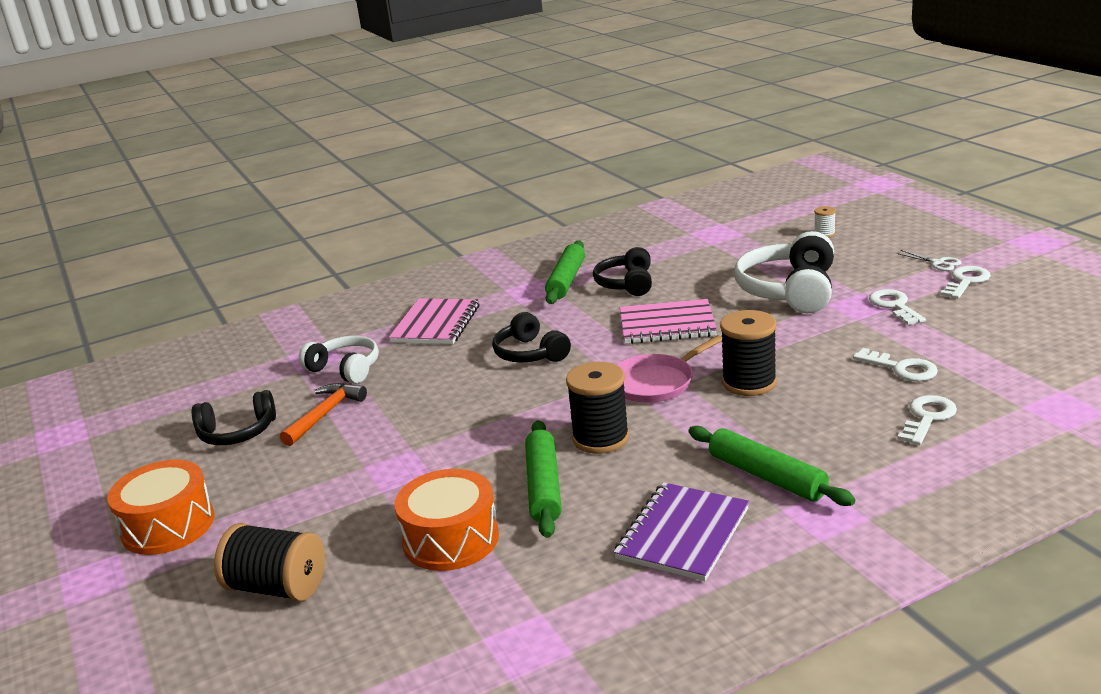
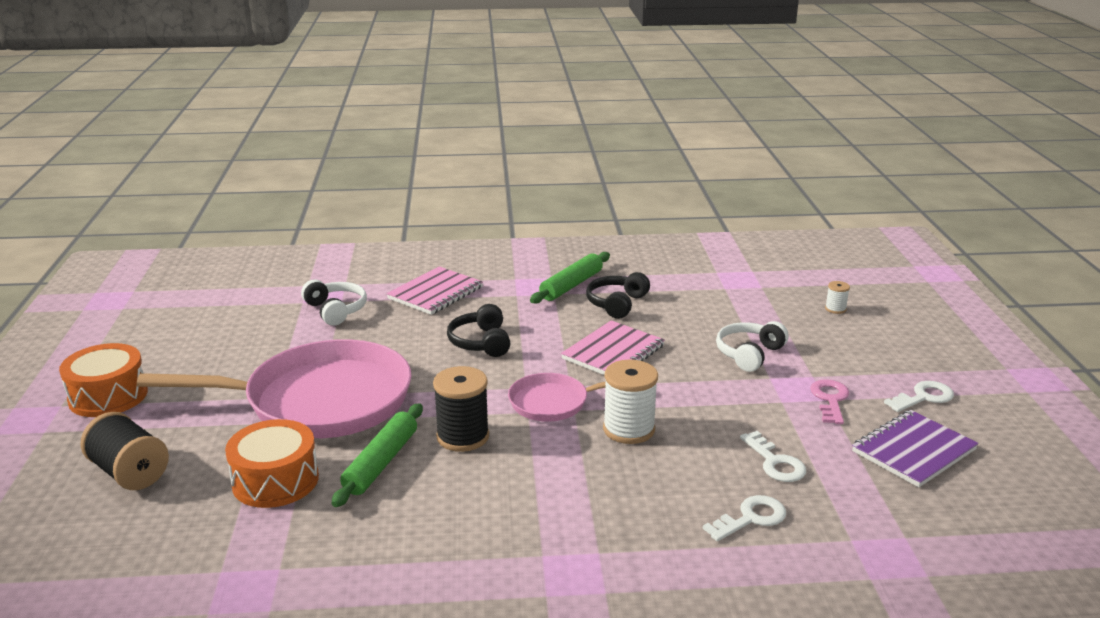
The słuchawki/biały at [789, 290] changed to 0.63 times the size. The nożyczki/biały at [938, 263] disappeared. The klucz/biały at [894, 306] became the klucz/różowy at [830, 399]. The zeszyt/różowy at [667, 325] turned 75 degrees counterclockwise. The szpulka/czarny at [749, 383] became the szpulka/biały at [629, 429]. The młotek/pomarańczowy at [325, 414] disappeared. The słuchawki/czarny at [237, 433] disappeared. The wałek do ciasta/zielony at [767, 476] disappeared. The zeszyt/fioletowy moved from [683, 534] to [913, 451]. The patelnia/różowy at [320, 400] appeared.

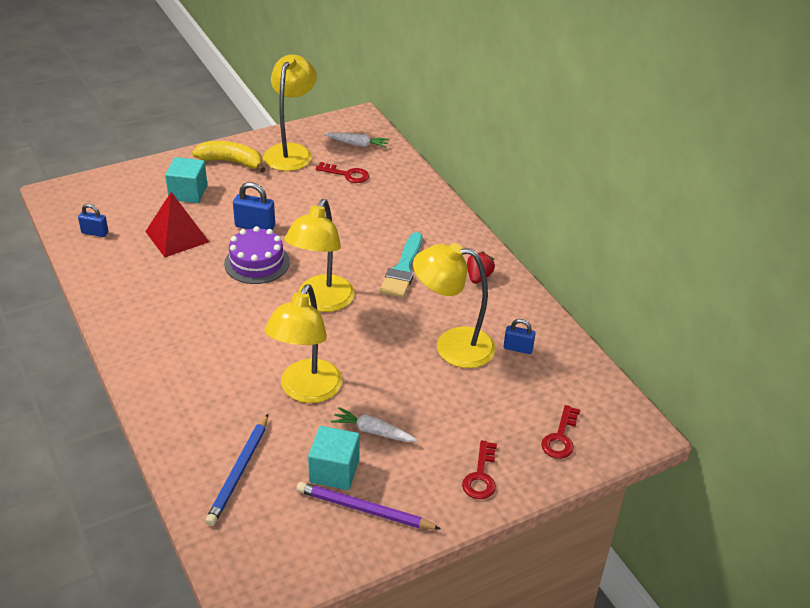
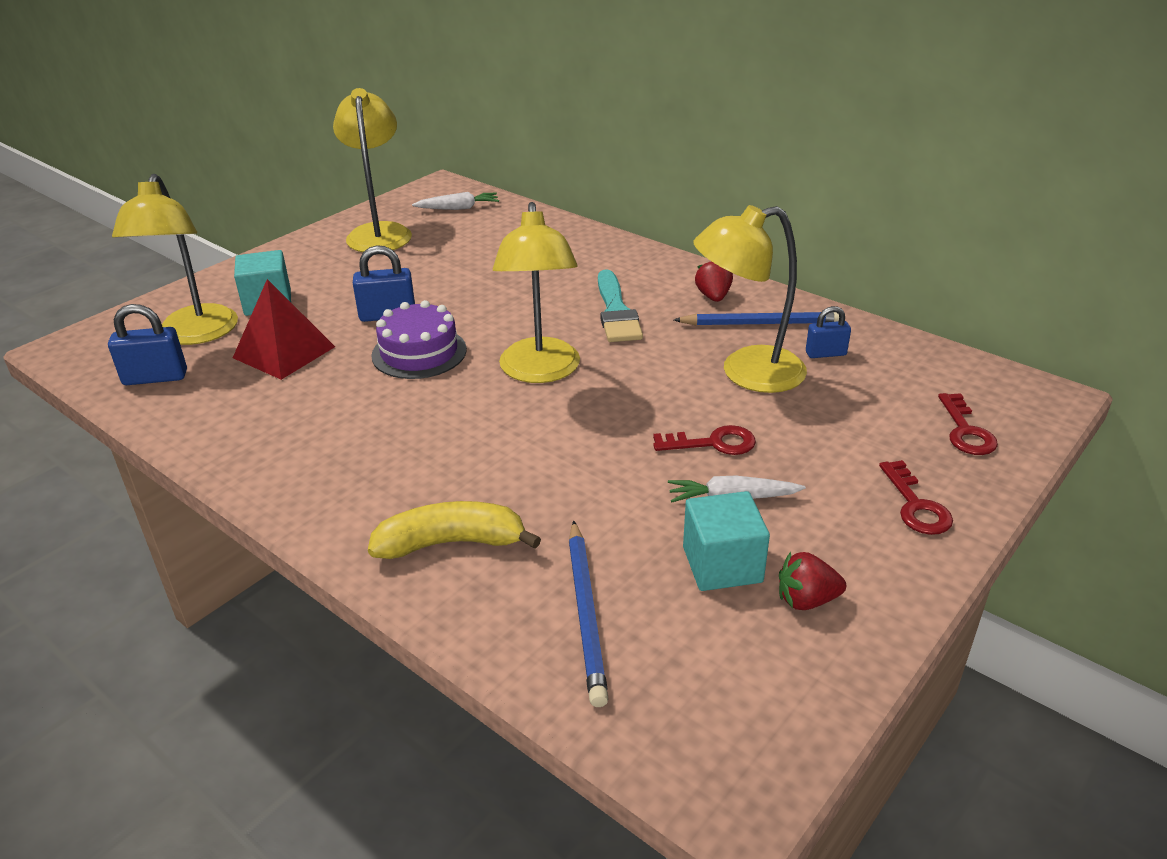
The banan/żółty moved from [231, 162] to [451, 543]. The klucz/czerwony moved from [347, 174] to [713, 443]. The kłódka/niebieski at [95, 233] changed to 1.52 times the size. The lampka/żółty moved from [306, 391] to [195, 335]. The ołówek/fioletowy at [365, 509] was replaced by the truskawka/czerwony at [806, 600]. The ołówek/niebieski at [761, 323] appeared.

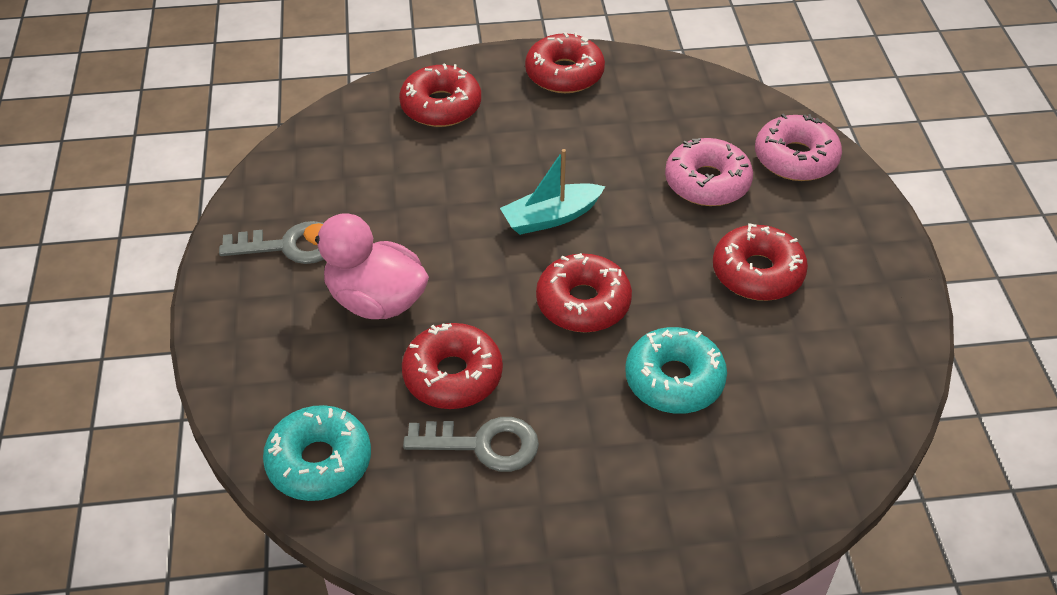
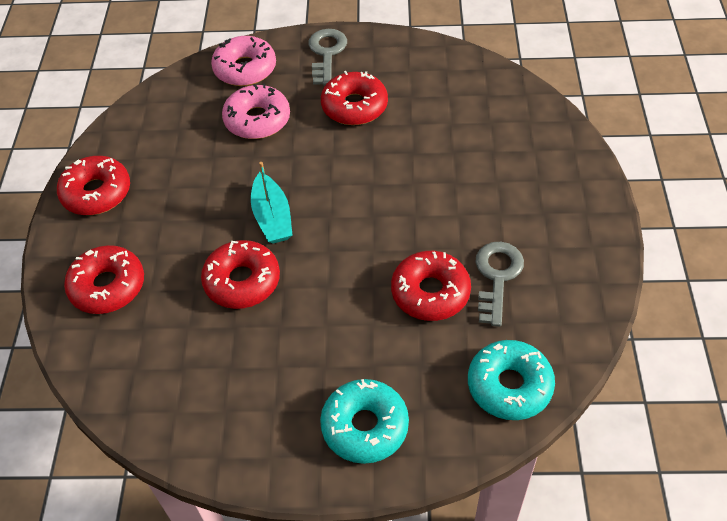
The kaczka/różowy at [376, 300] disappeared. The klucz/szary moved from [289, 246] to [326, 53]. The donut/czerwony moved from [583, 303] to [242, 281]. The donut/turkusowy moved from [674, 380] to [365, 426].

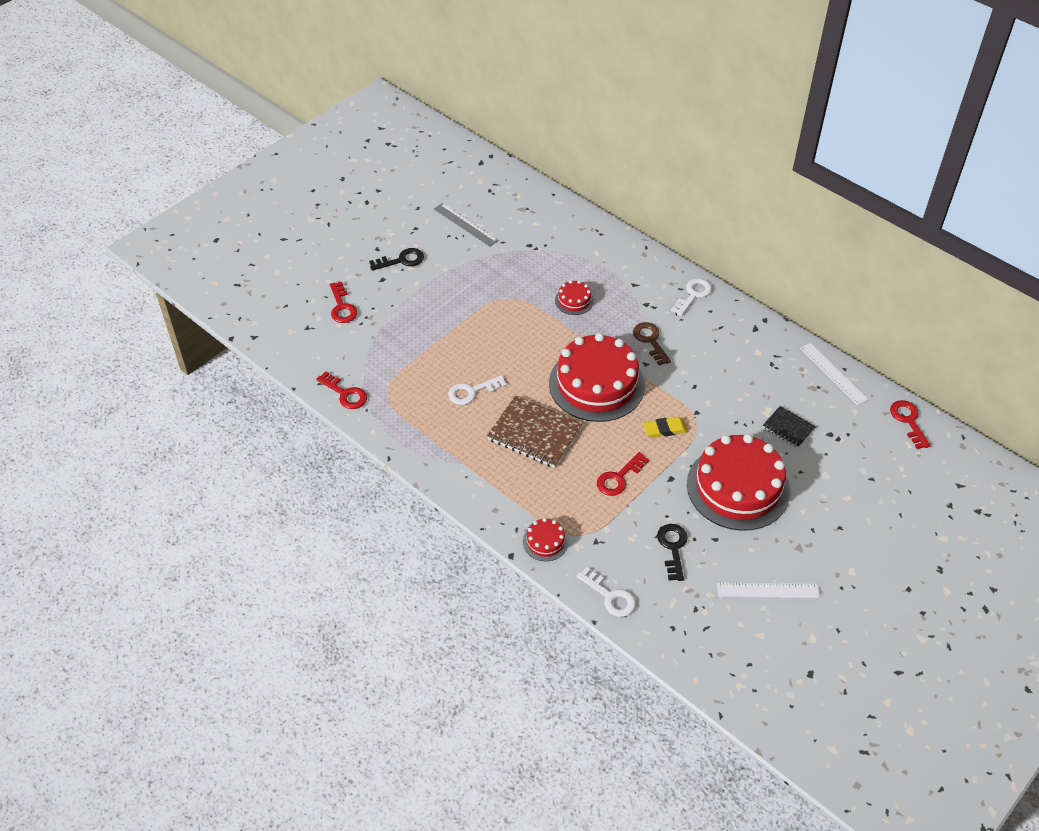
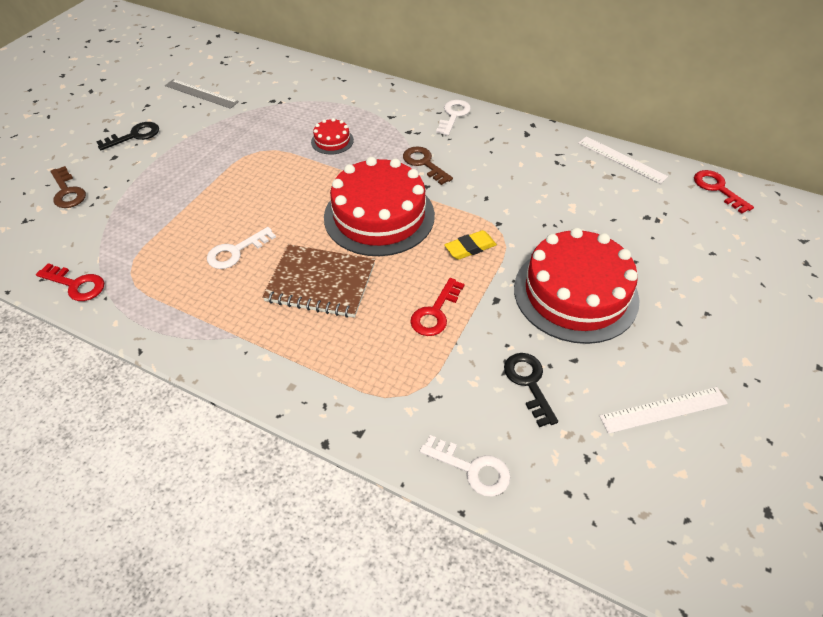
The klucz/czerwony at [342, 307] became the klucz/brązowy at [67, 192]. The zeszyt/czarny at [788, 428] disappeared. The tort/czerwony at [545, 541] disappeared.

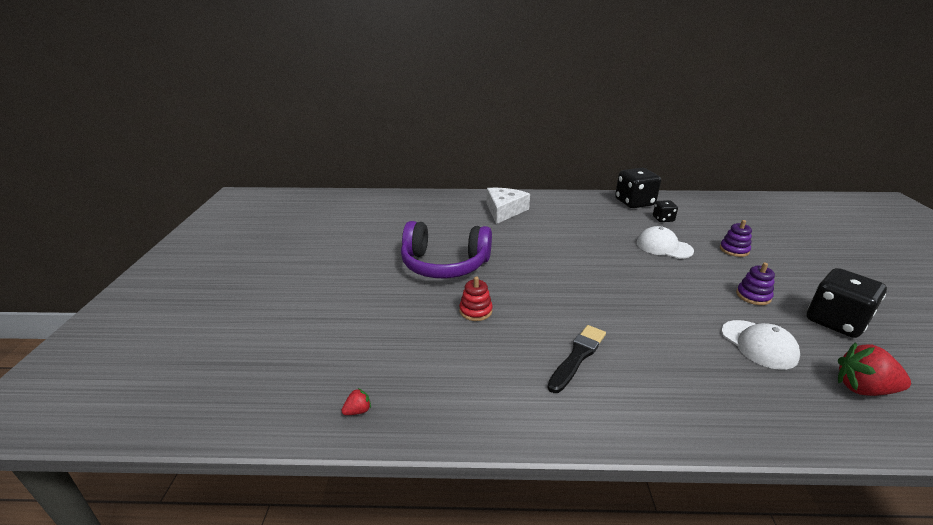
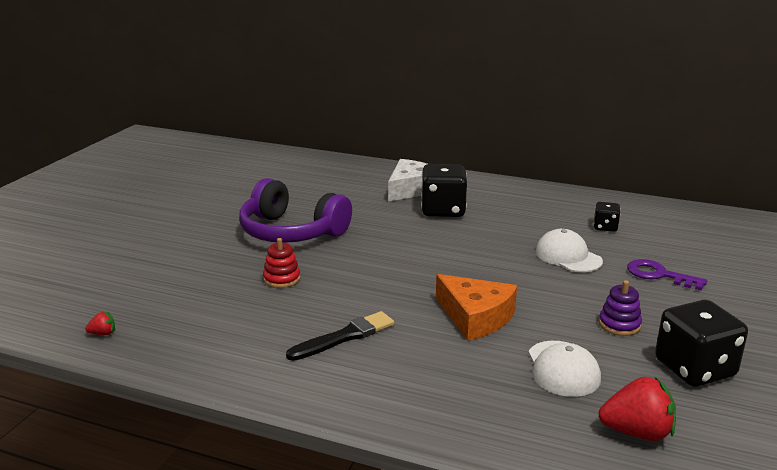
The kostka do gry/czarny moved from [634, 202] to [443, 210]. The zabawka nakładanka/fioletowy at [734, 250] was replaced by the klucz/fioletowy at [659, 275]. The truskawka/czerwony at [863, 389] turned 150 degrees clockwise. The ser/pomarańczowy at [475, 317] appeared.

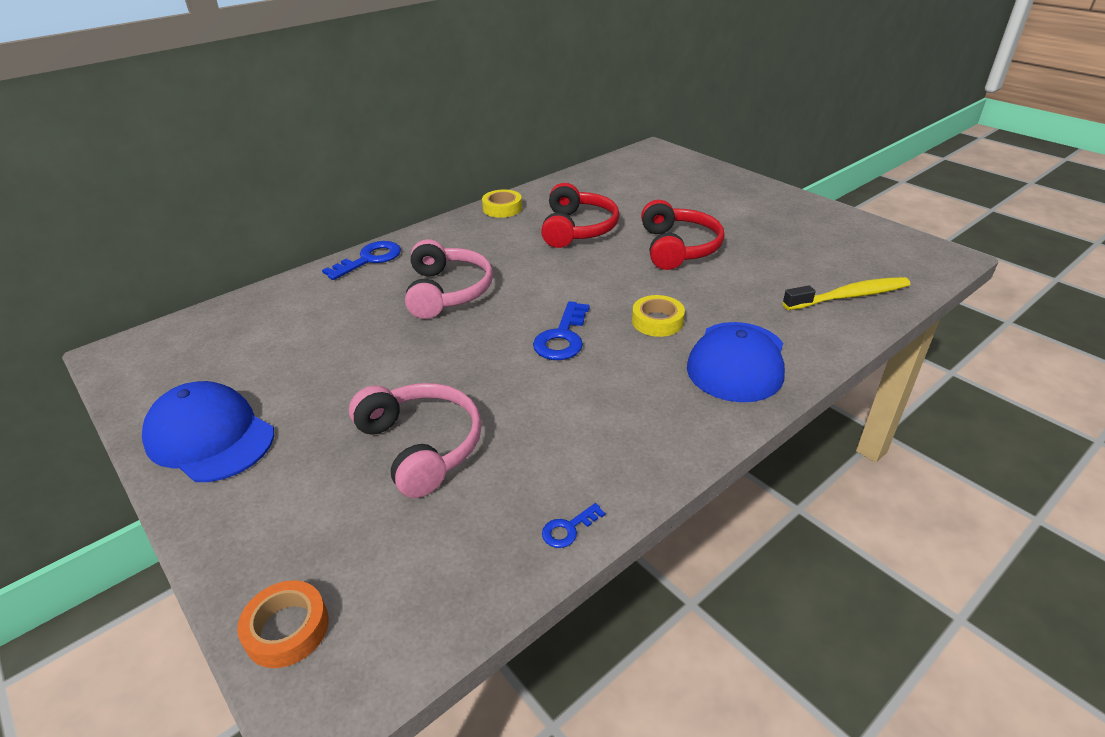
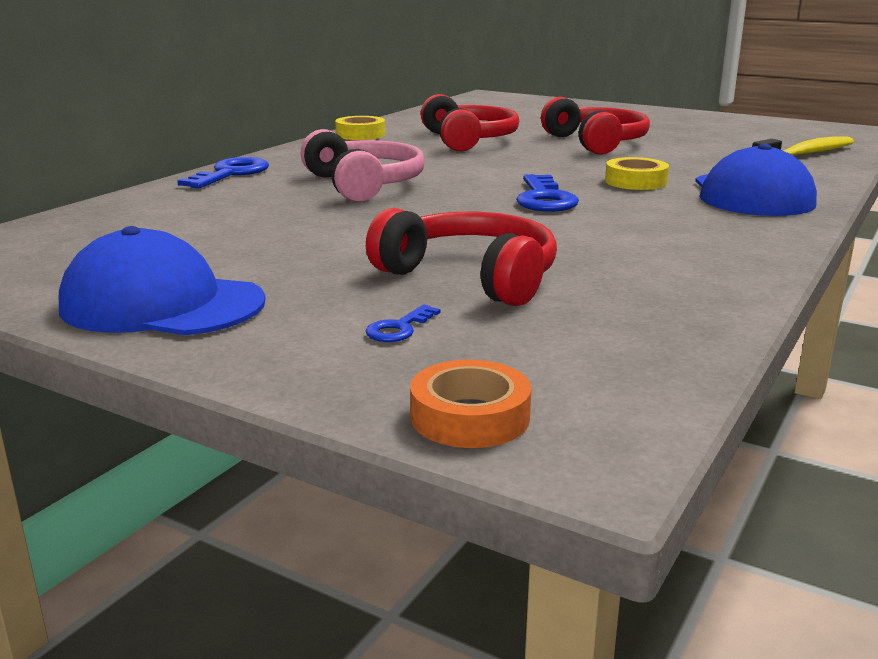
The słuchawki/różowy at [422, 446] became the słuchawki/czerwony at [471, 276]. The klucz/niebieski moved from [568, 529] to [399, 328].

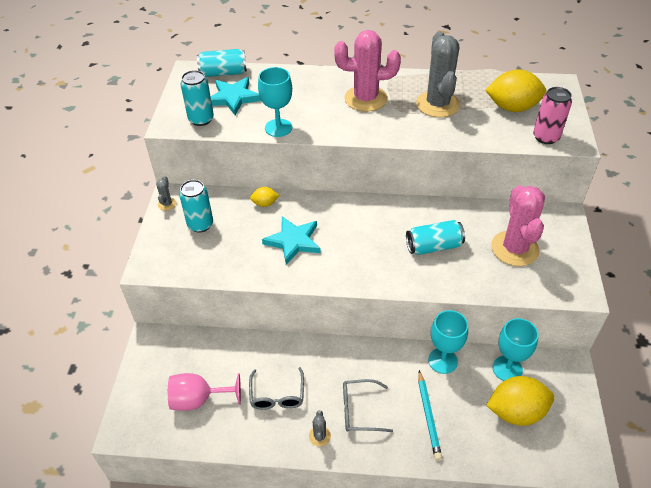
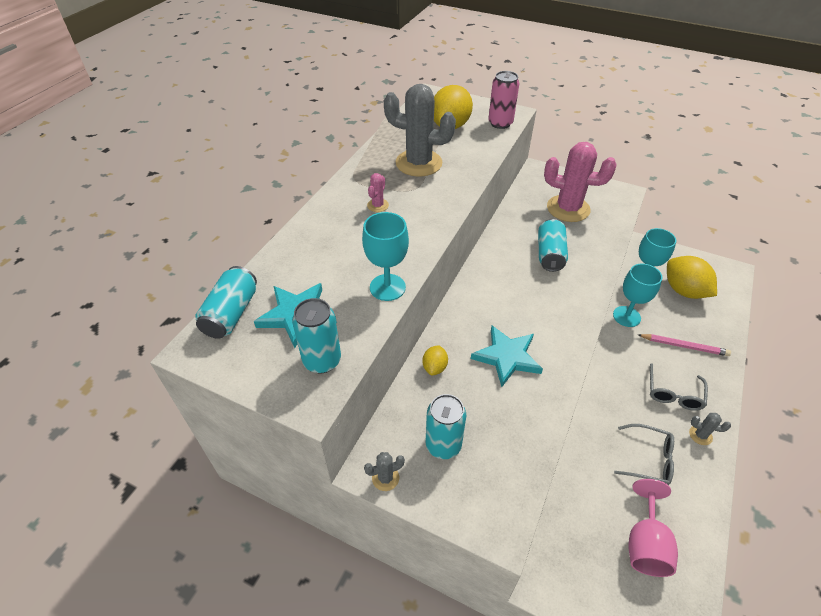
The kaktus/różowy at [365, 99] changed to 0.42 times the size. The kaktus/szary at [167, 204] turned 45 degrees counterclockwise. The ołówek/turkusowy at [428, 416] became the ołówek/różowy at [684, 346]. The cytryna/żółty at [516, 412] turned 45 degrees counterclockwise.

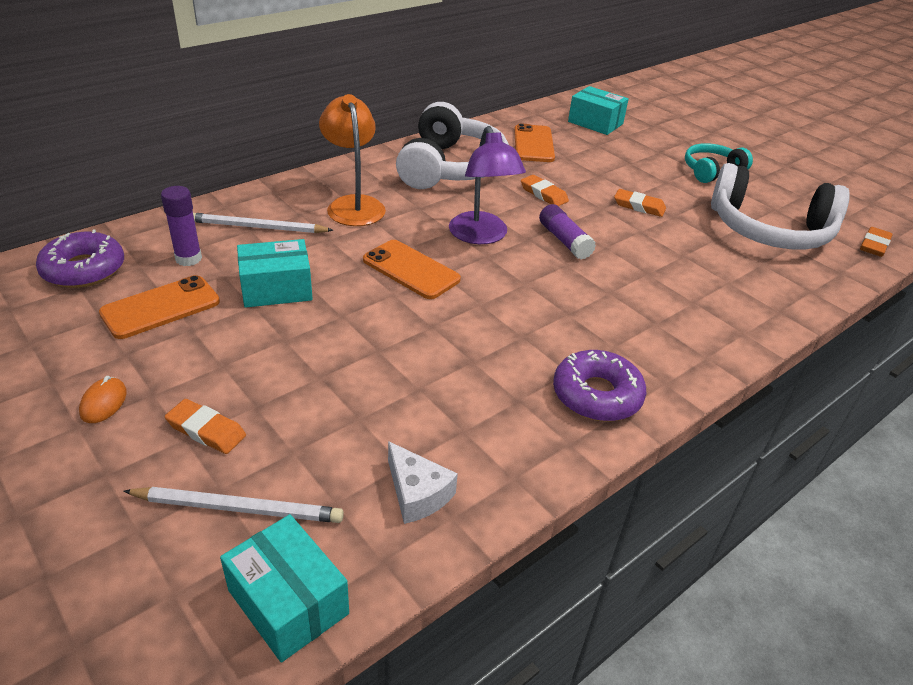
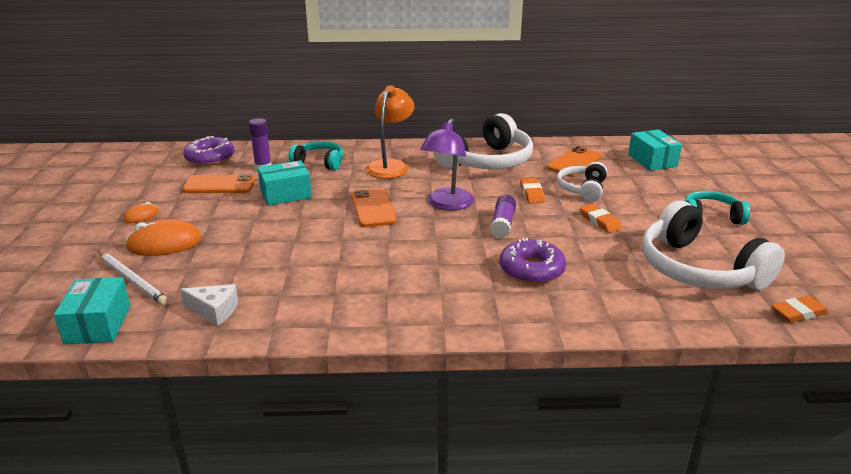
The ołówek/biały at [258, 227] was replaced by the słuchawki/turkusowy at [319, 163]. The pudełko/turkusowy at [276, 288] turned 45 degrees counterclockwise. The donut/fioletowy moved from [596, 395] to [531, 270]. The gumka do mazania/pomarańczowy at [206, 430] was replaced by the myszka/pomarańczowy at [164, 243]. The ser/biały at [417, 493] turned 75 degrees counterclockwise. The słuchawki/biały at [582, 189] appeared.

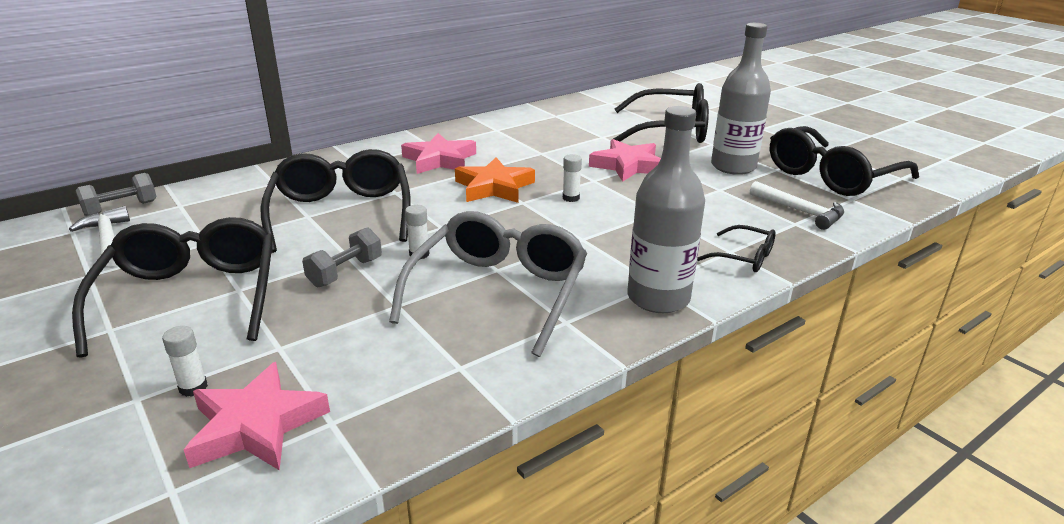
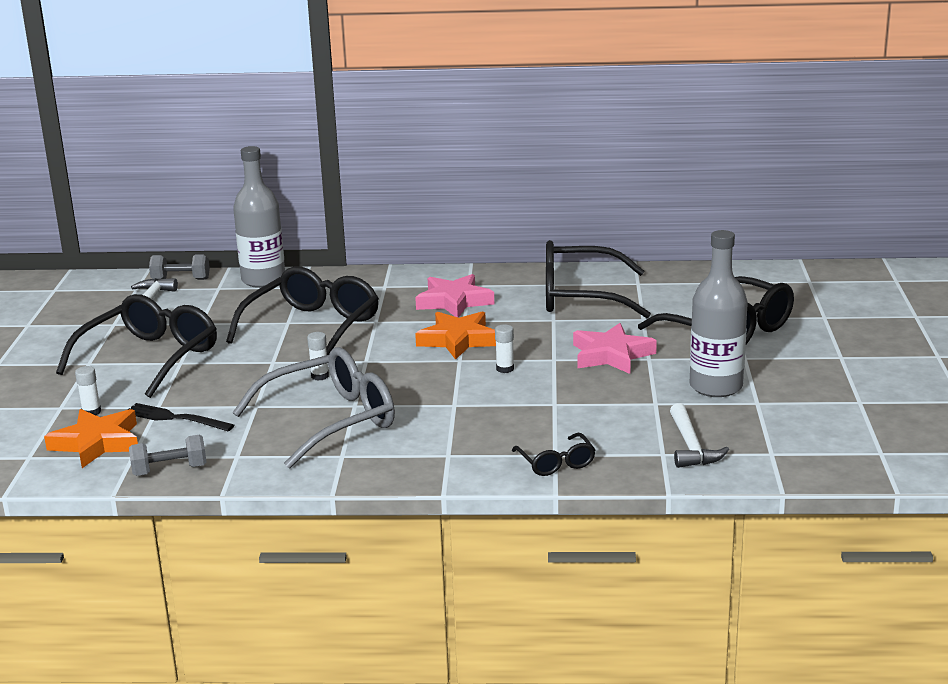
The butelka/szary moved from [658, 298] to [263, 280]. The okulary/czarny moved from [831, 176] to [580, 297]. The hantel/szary moved from [345, 272] to [170, 470]. The gwiazda/różowy at [256, 425] became the gwiazda/pomarańczowy at [97, 443]. The widelec/czarny at [174, 418] appeared.

